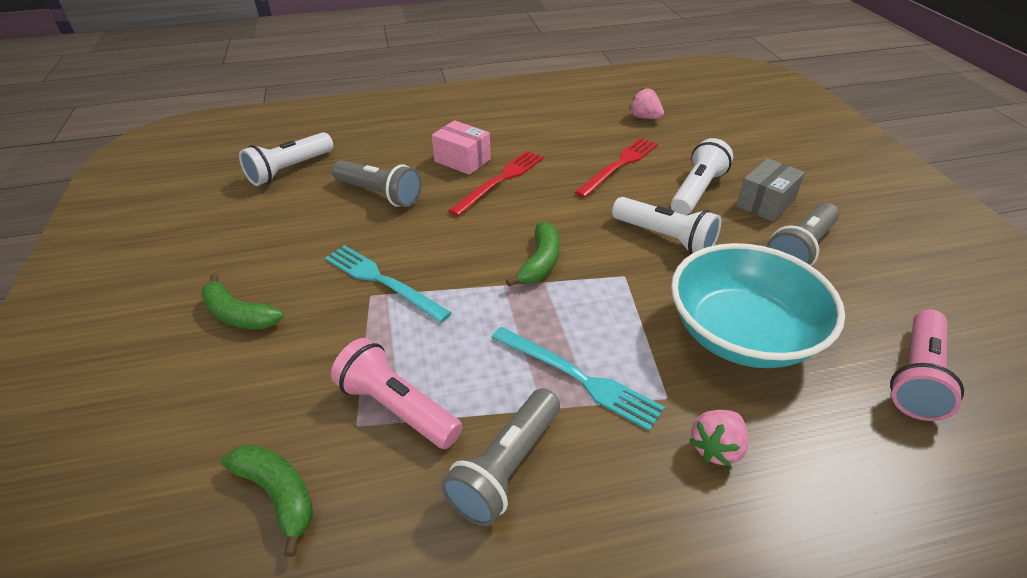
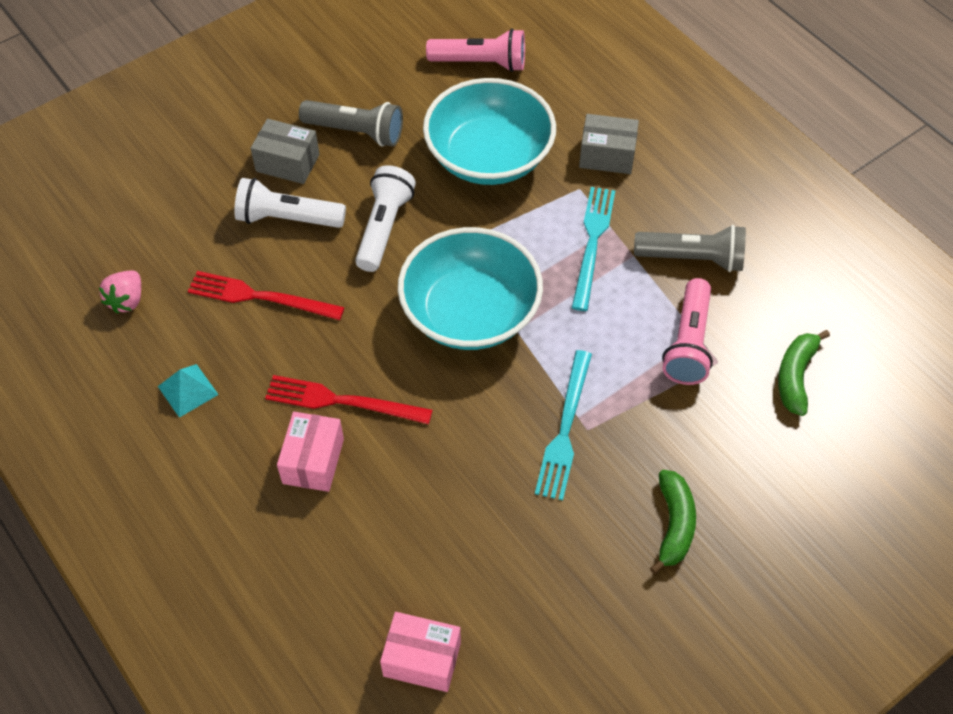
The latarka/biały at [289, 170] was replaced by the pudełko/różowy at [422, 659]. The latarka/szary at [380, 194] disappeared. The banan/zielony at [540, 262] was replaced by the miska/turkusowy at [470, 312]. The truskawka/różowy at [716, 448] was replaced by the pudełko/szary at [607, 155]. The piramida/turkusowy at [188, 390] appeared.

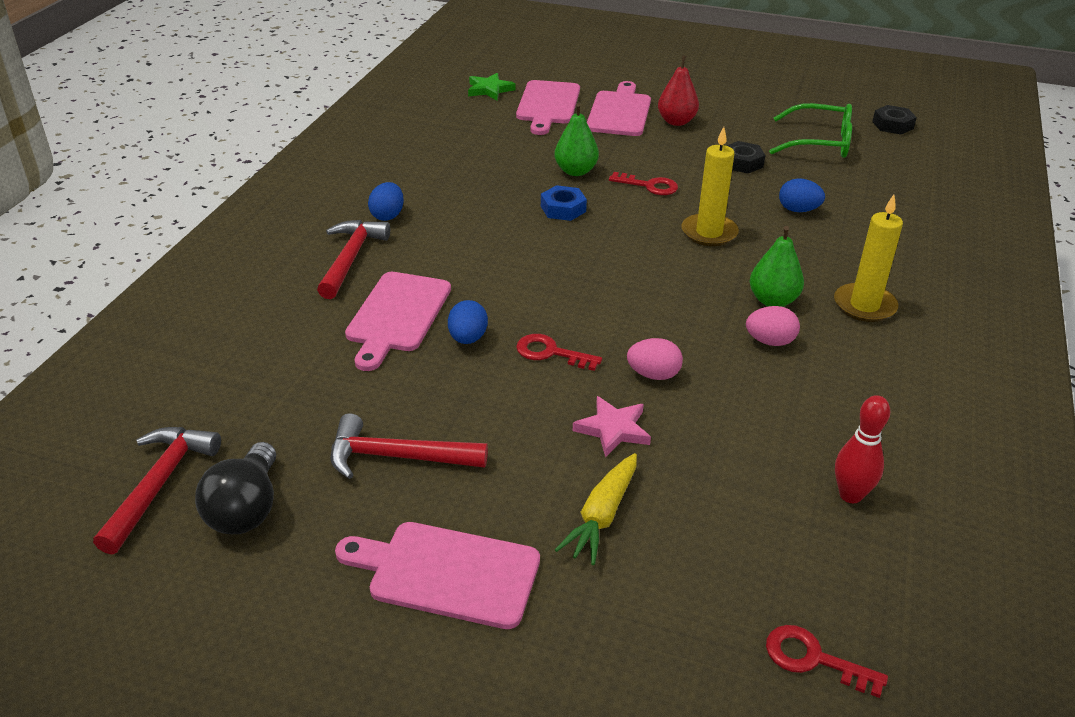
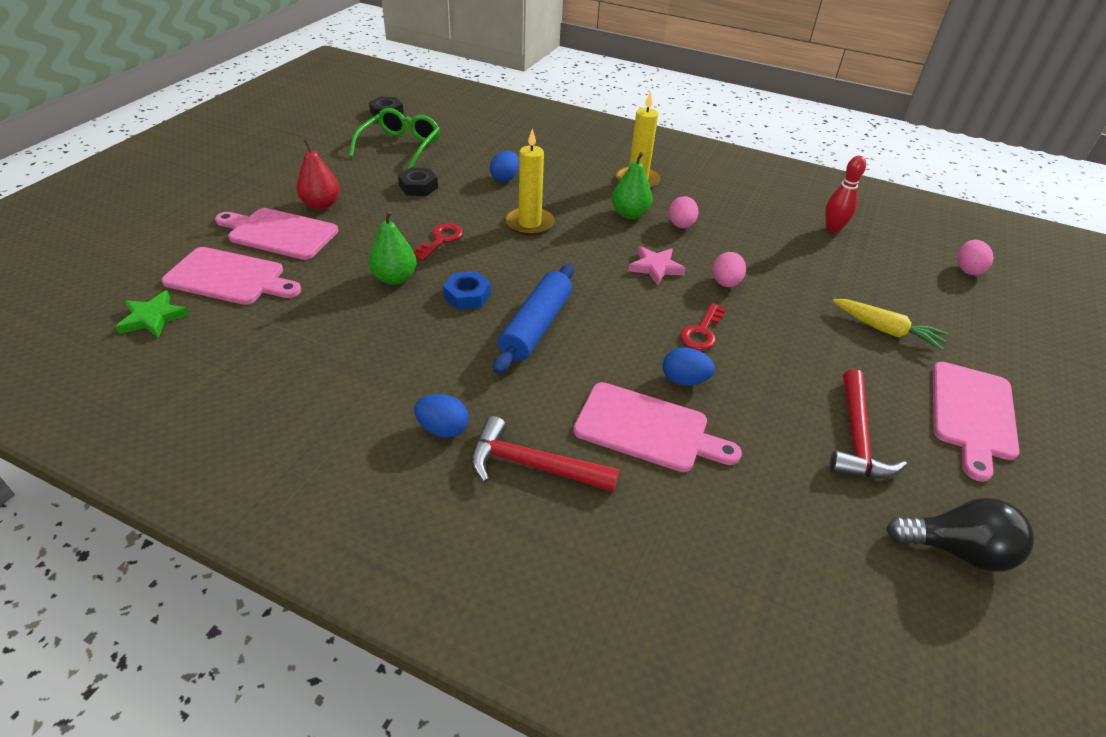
The gwiazda/różowy moved from [613, 429] to [656, 267]. The młotek/czerwony at [159, 484] disappeared. The klucz/czerwony at [813, 659] was replaced by the jajko/różowy at [967, 269]. The wałek do ciasta/niebieski at [536, 327] appeared.

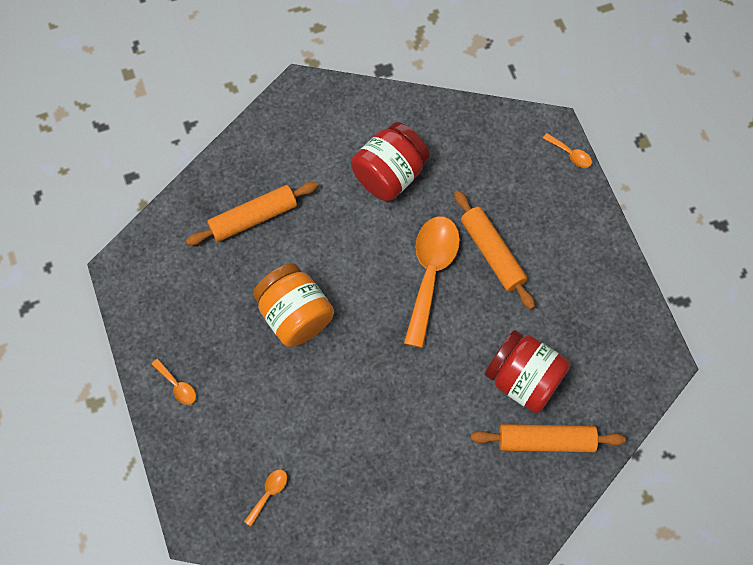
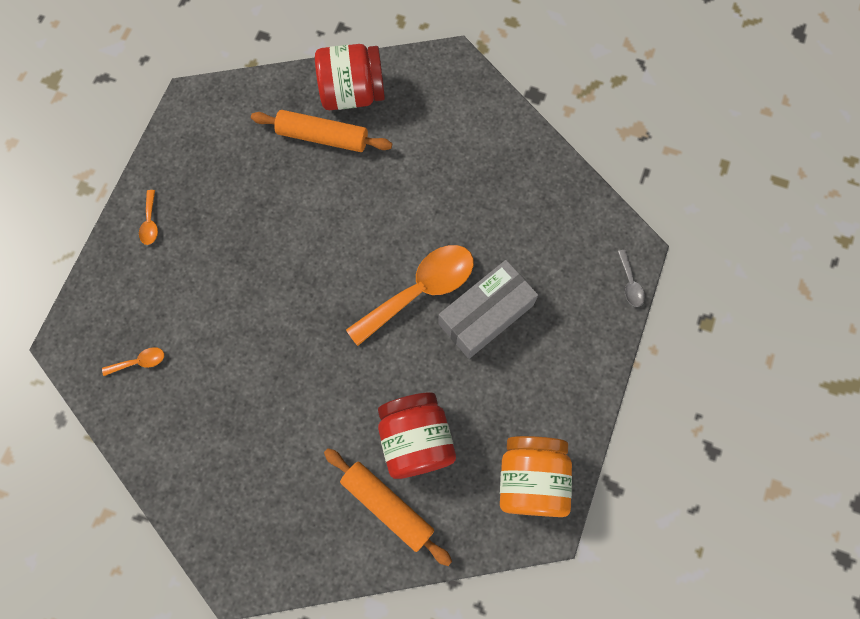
The słoik/czerwony moved from [389, 174] to [352, 93]. The łyżka/pomarańczowy at [570, 154] became the łyżka/szary at [630, 283]. The wałek do ciasta/pomarańczowy at [492, 253] was replaced by the pudełko/szary at [485, 314]. The słoik/pomarańczowy moved from [295, 315] to [531, 479].

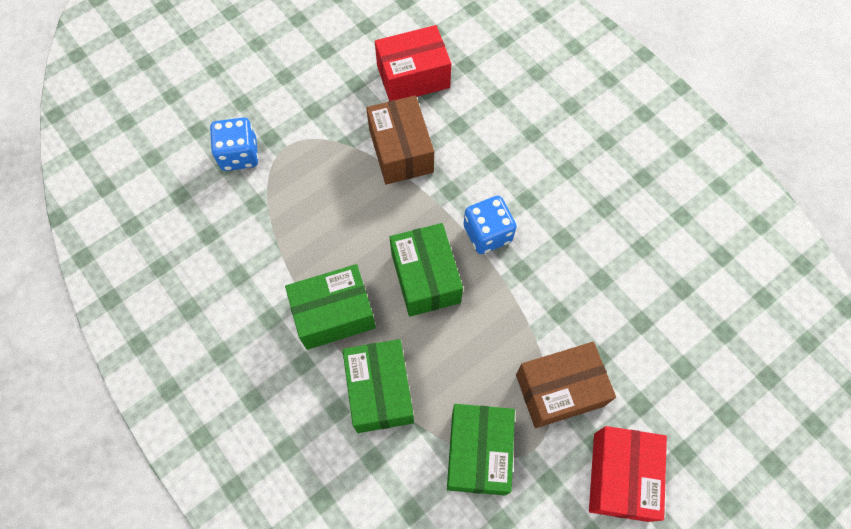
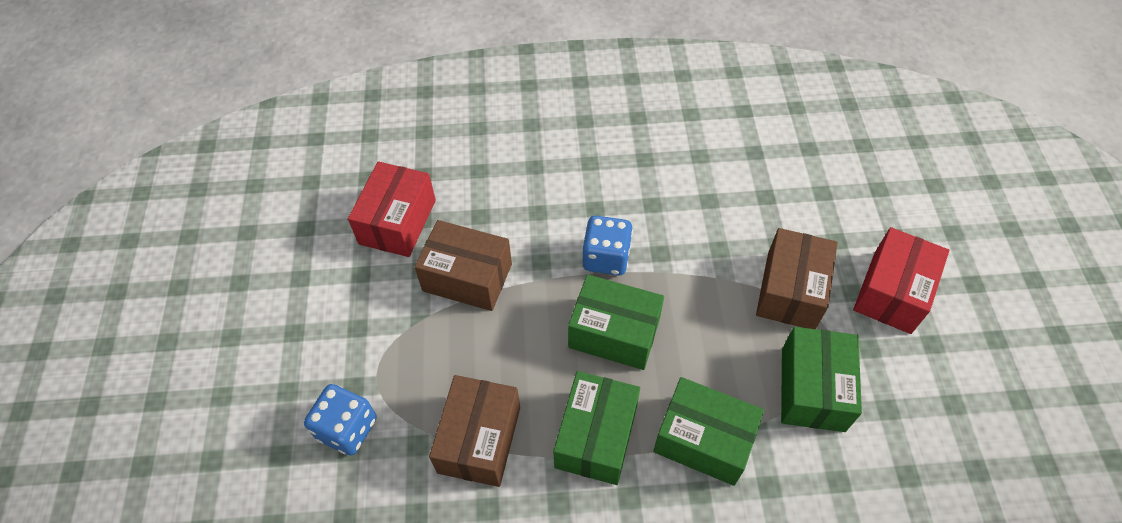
The pudełko/zielony at [478, 453] turned 60 degrees clockwise. The pudełko/czerwony at [620, 476] turned 75 degrees clockwise. The pudełko/brązowy at [479, 439] appeared.

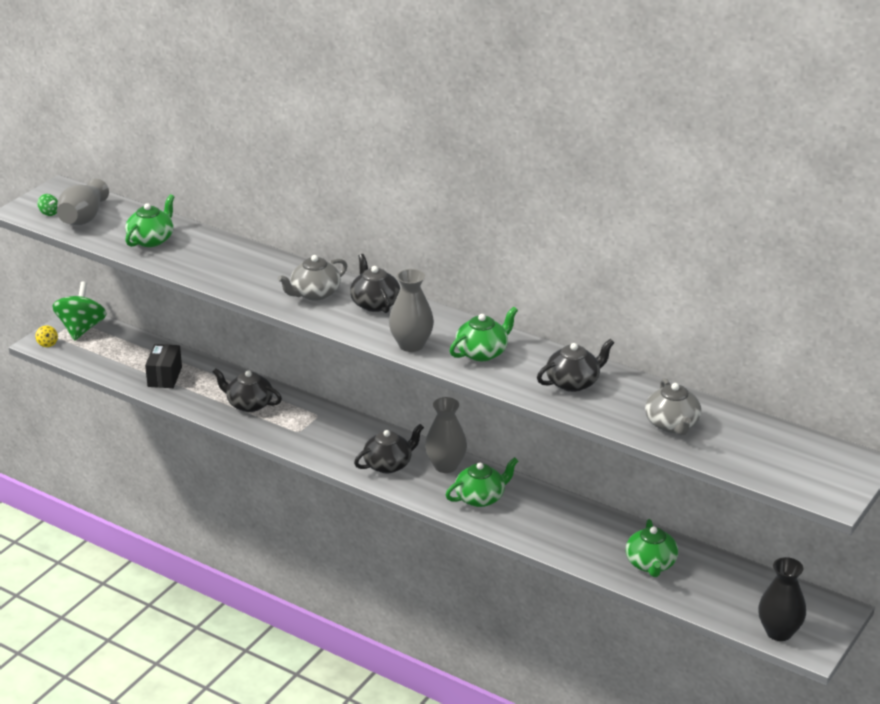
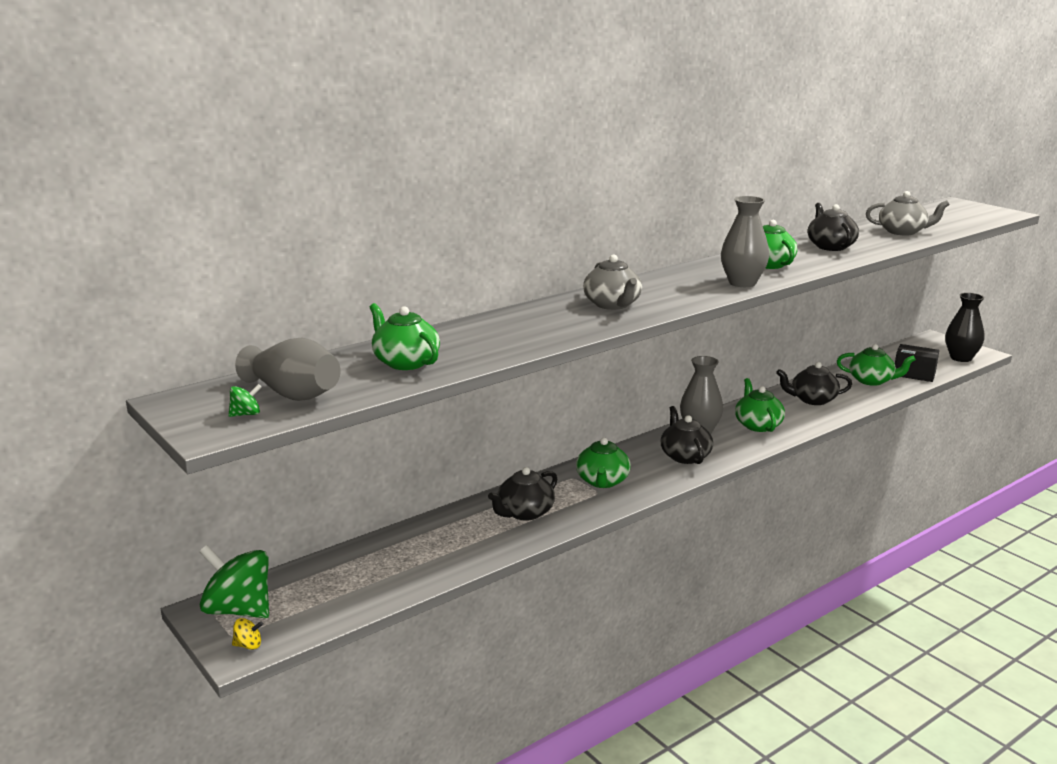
The imbryk/czarny moved from [374, 303] to [812, 400]. The pudełko/czarny moved from [165, 377] to [914, 374]. The imbryk/zielony at [602, 481] appeared.

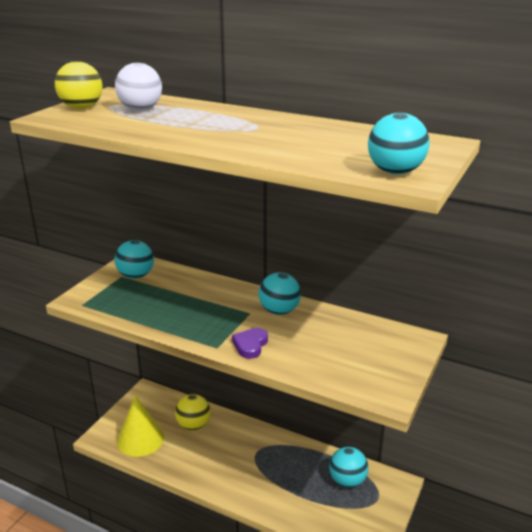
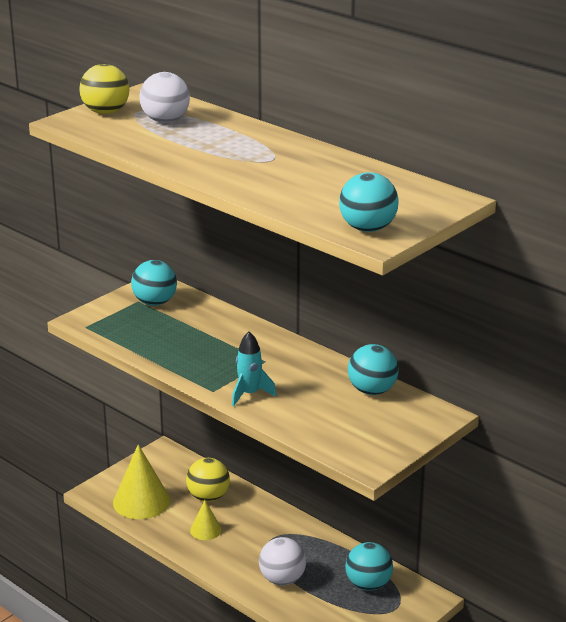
The piłka/turkusowy moved from [279, 311] to [372, 390]. The serce/fioletowy at [250, 345] was replaced by the rakieta/turkusowy at [249, 394]. The stożek/żółty at [205, 530] appeared. The piłka/biały at [282, 579] appeared.

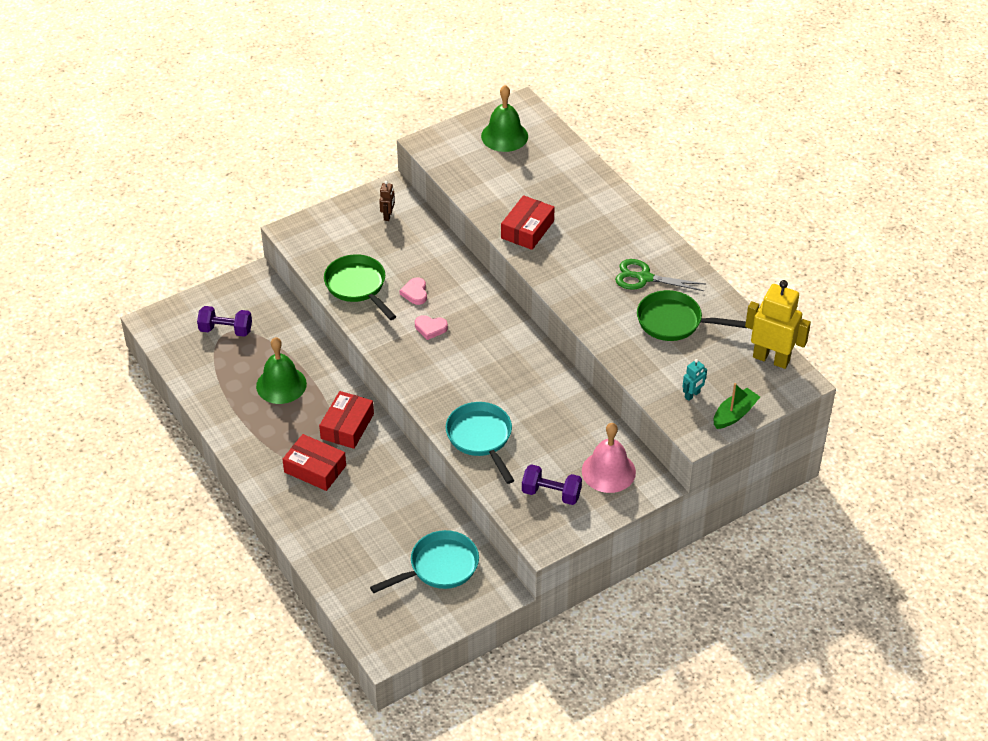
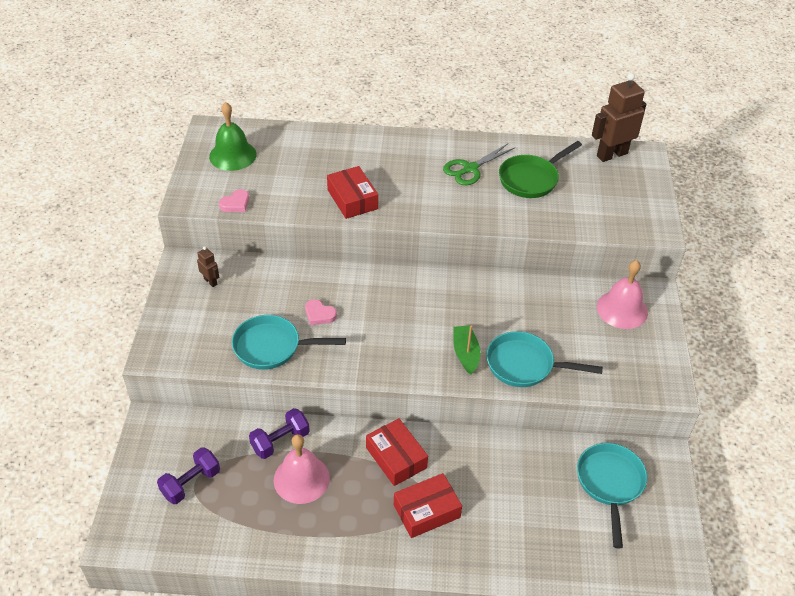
The patelnia/zielony at [358, 286] became the patelnia/turkusowy at [272, 347]. The robot/żółty at [771, 359] became the robot/brązowy at [611, 154]. The serce/różowy moved from [430, 328] to [235, 204]. The dzwonek/zielony at [281, 385] became the dzwonek/różowy at [301, 479]. The robot/turkusowy at [692, 395] disappeared. The łódka/zielony moved from [734, 414] to [465, 354]. The hantel/fioletowy moved from [551, 493] to [280, 441].

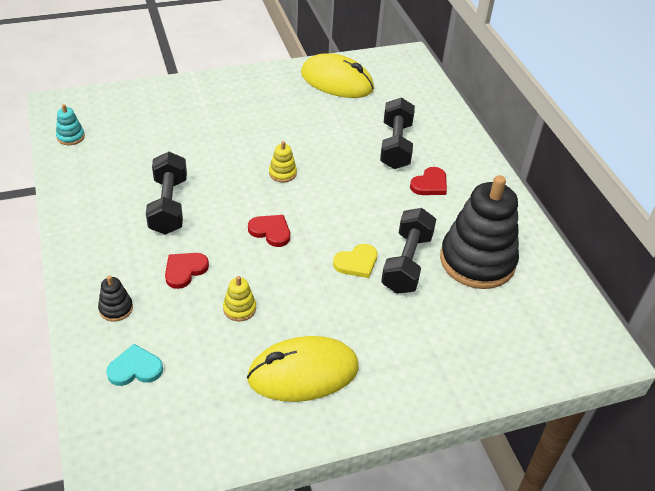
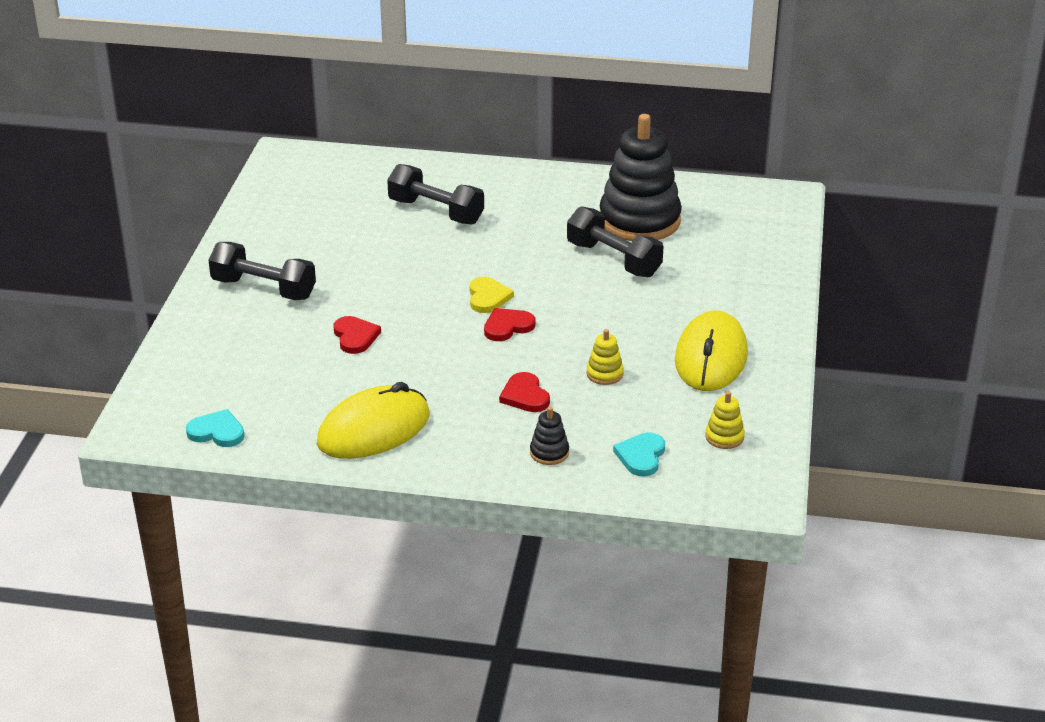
The myszka/żółty moved from [337, 81] to [374, 430]. The zabawka nakładanka/turkusowy at [70, 137] was replaced by the serce/turkusowy at [217, 432]. The zabawka nakładanka/żółty moved from [282, 173] to [724, 437]. The hantel/czarny moved from [169, 205] to [264, 289]. The serce/czerwony moved from [430, 184] to [355, 337]. The serce/żółty moved from [356, 263] to [488, 297].

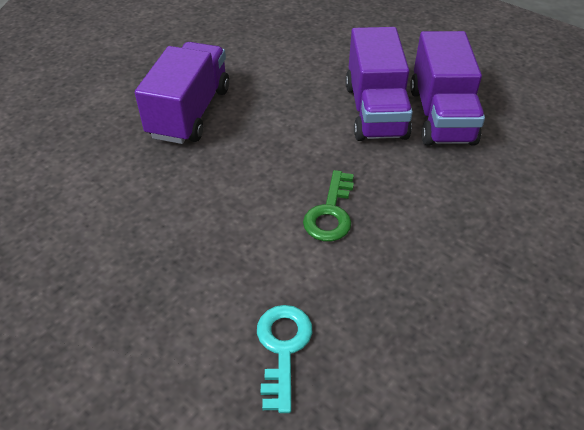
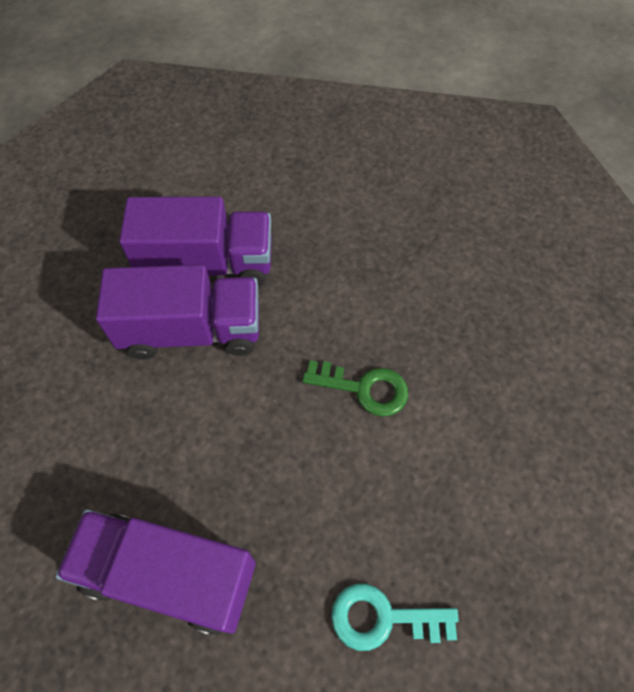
The klucz/turkusowy moved from [282, 348] to [383, 618].

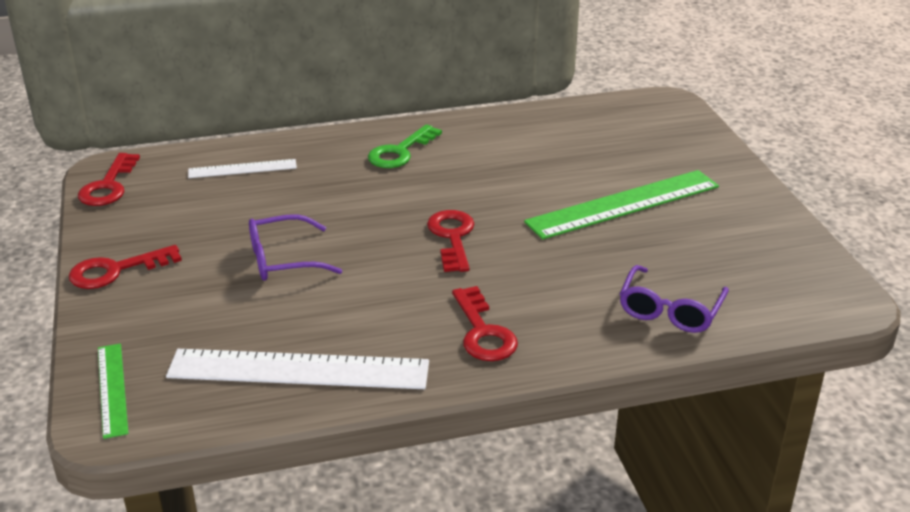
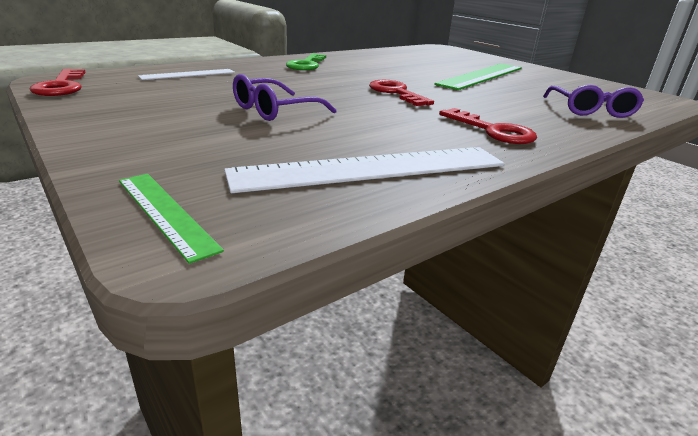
The klucz/czerwony at [116, 270] disappeared.

